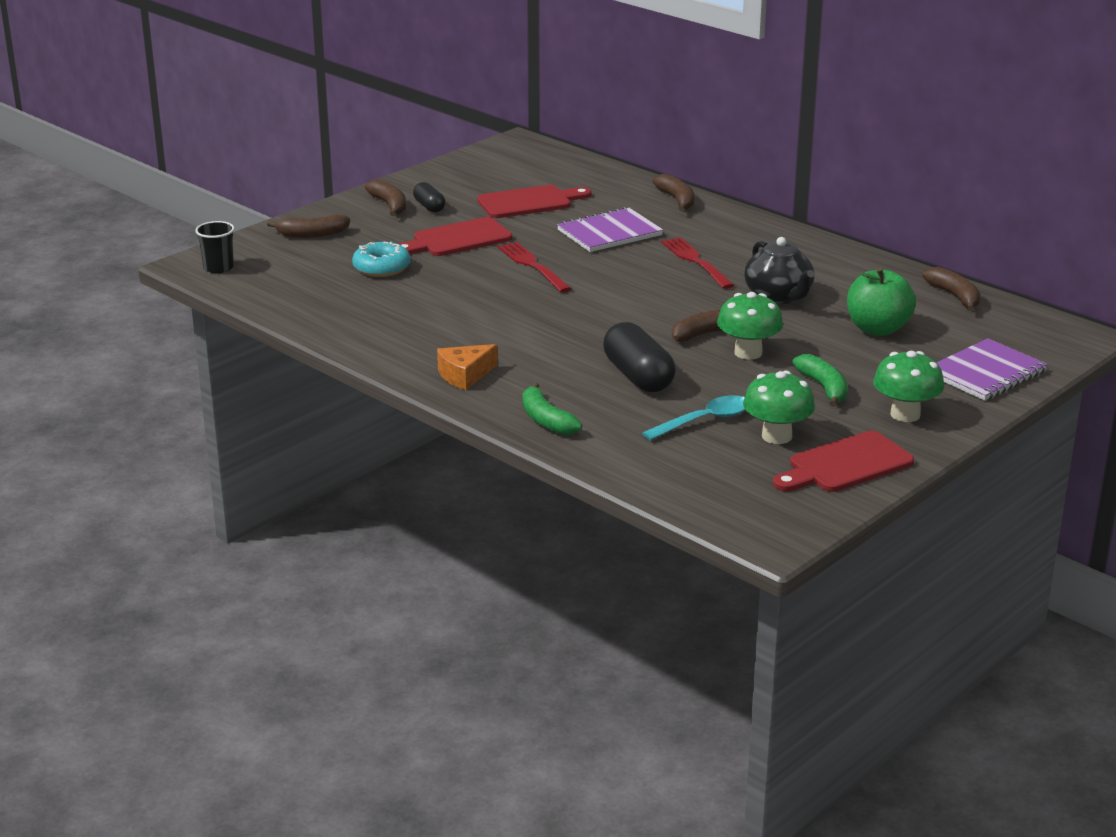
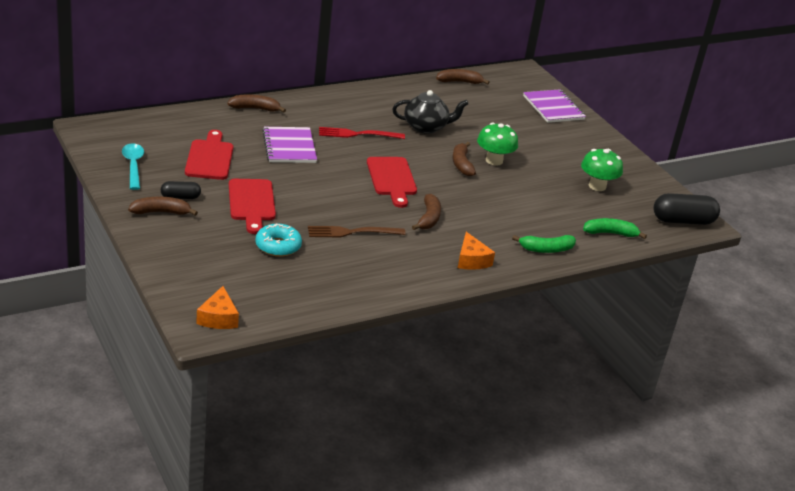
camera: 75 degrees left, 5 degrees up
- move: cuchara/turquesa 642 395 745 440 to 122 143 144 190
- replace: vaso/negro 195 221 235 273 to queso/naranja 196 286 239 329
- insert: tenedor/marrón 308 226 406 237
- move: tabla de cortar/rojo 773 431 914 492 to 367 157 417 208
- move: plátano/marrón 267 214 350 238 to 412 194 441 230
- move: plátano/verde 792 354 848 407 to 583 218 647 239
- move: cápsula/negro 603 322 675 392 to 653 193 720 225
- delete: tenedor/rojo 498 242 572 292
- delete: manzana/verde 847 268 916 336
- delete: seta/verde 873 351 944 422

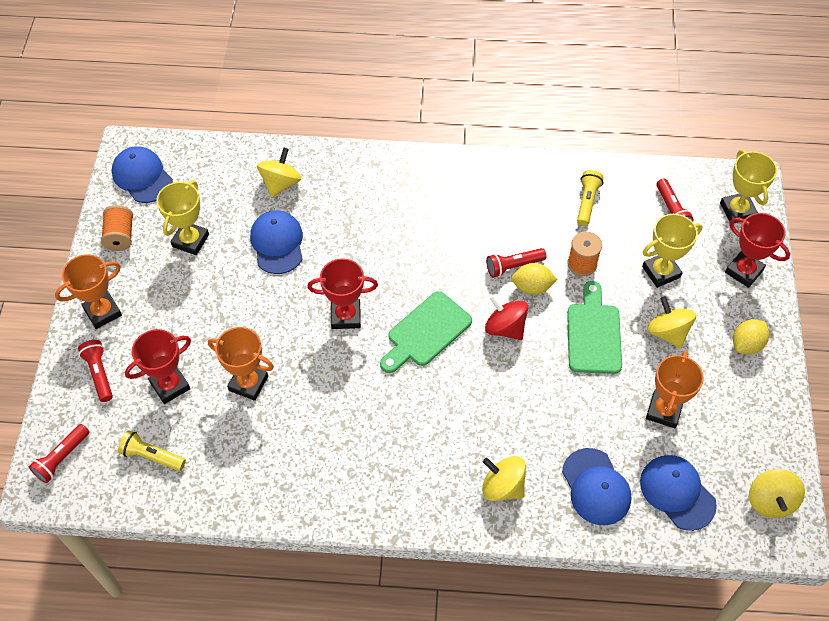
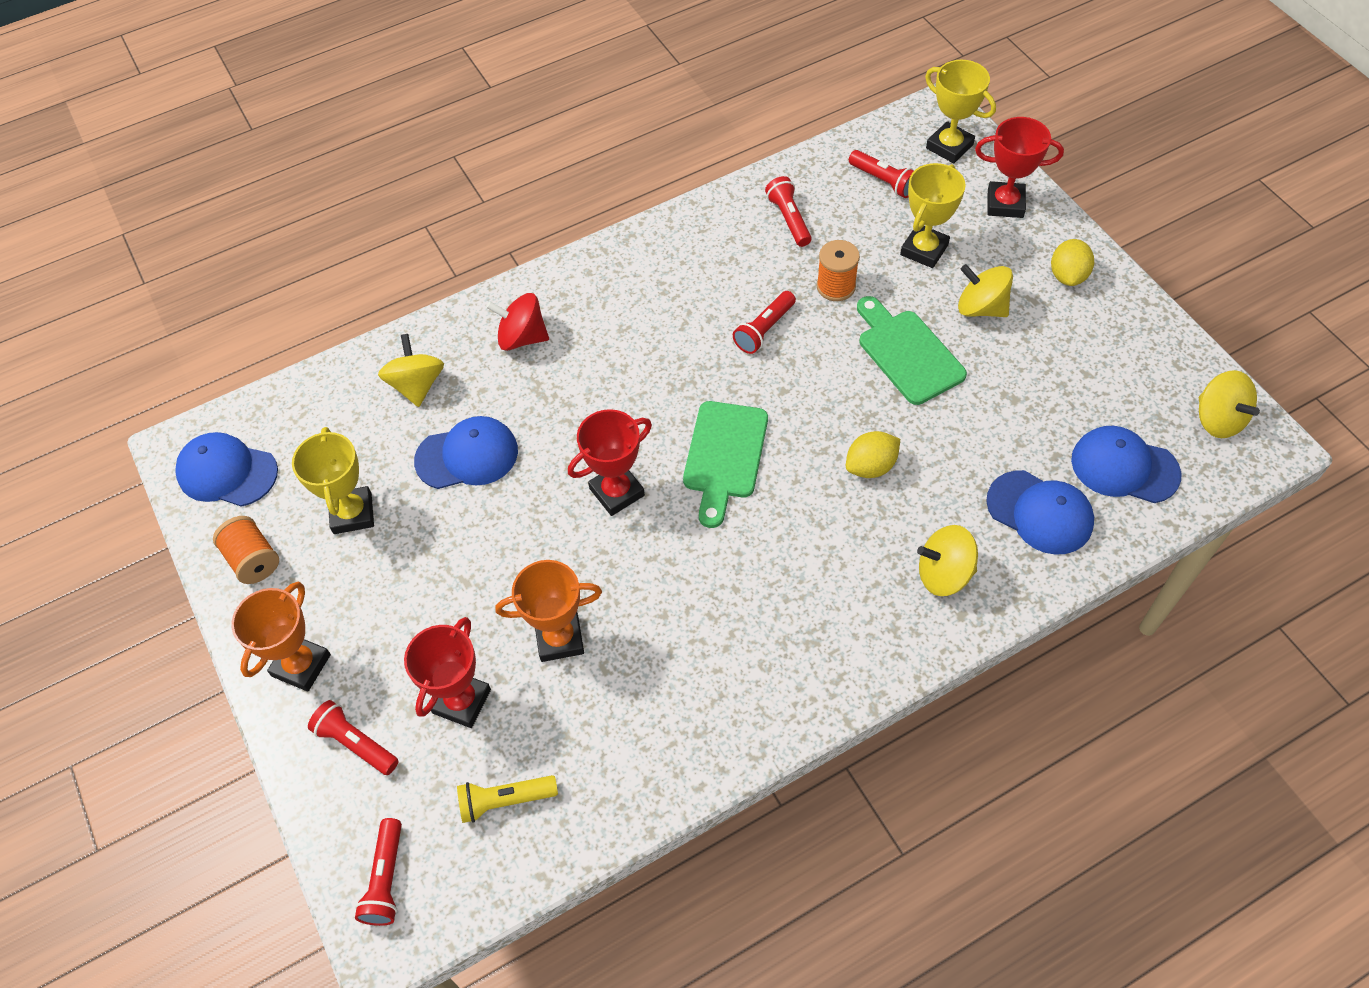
camera: 30 degrees left, 0 degrees up
- rotate: gorra/azul 250 210 303 274 = 414 416 518 489 120 degrees clockwise
- move: peonza/rojo 485 295 528 340 to 486 293 549 351
- recolor: lámpara de mano/amarillo 577 170 604 226 to lámpara de mano/rojo 765 176 812 247
- move: limón/amarillo 511 263 558 295 to 846 431 900 478
- delete: trofeo/naranja 646 351 704 428

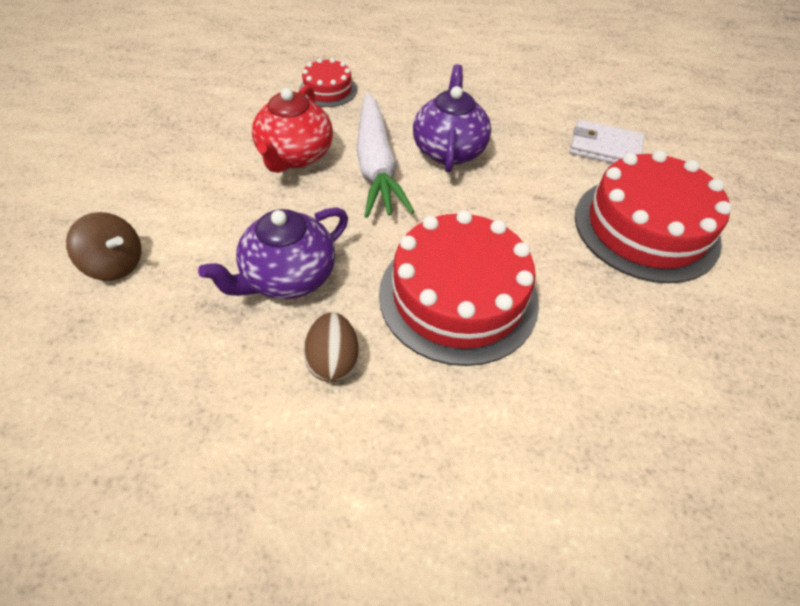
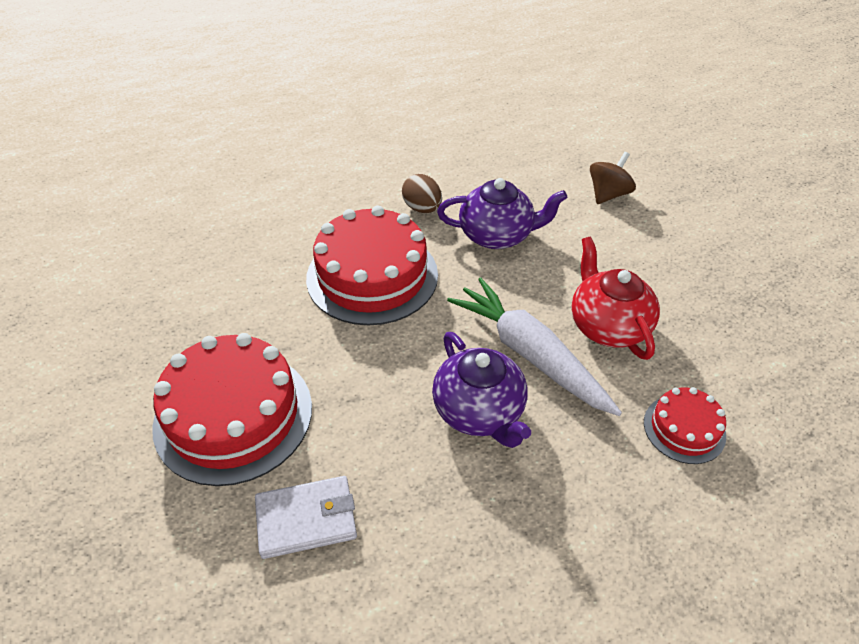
camera: 150 degrees right, 5 degrees down
- rotate: tetera/morado 198 208 348 299 = 437 178 568 249 75 degrees clockwise
- rotate: peonza/marrón 66 212 141 281 = 590 152 636 204 135 degrees clockwise

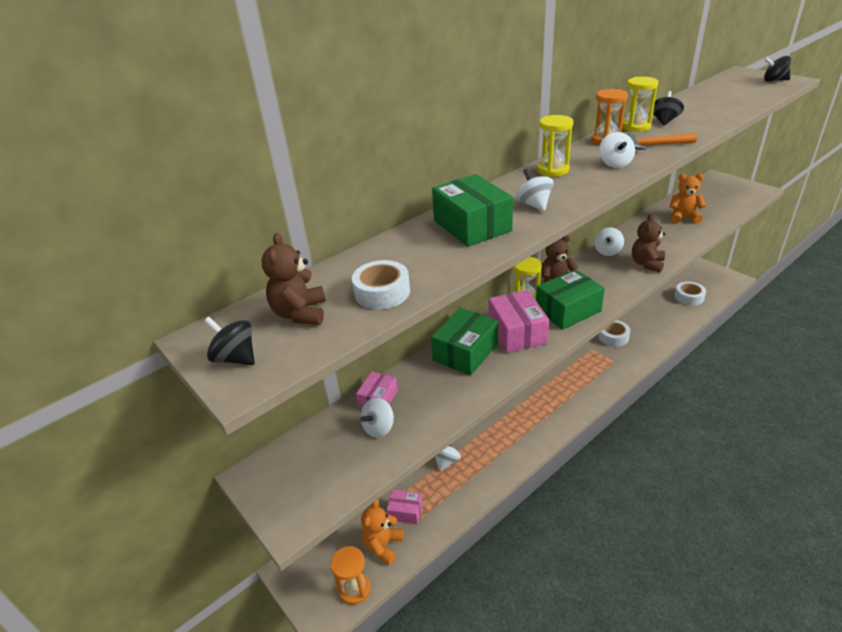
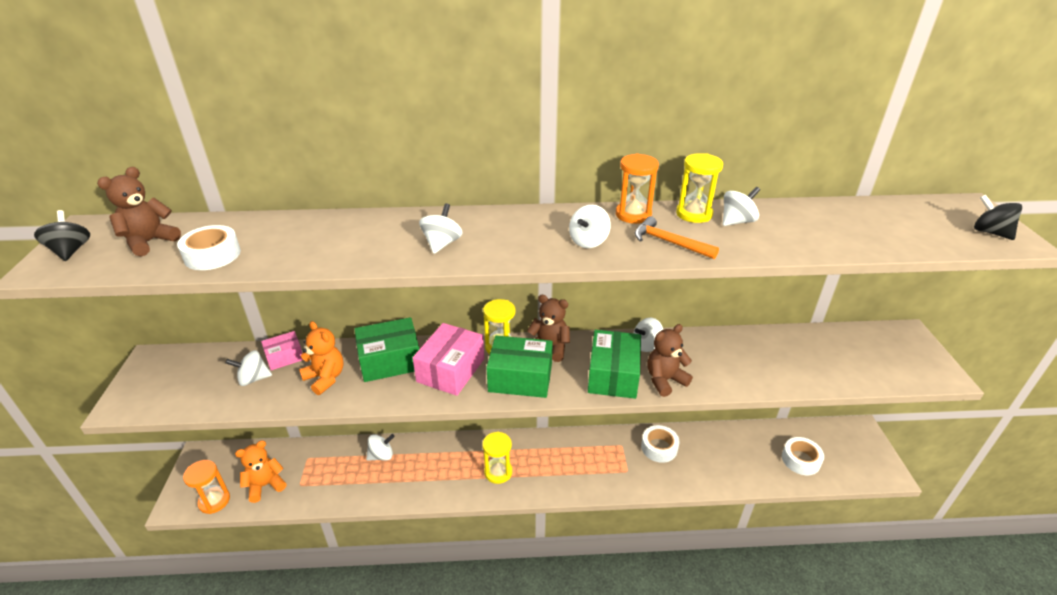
camera: 35 degrees right, 0 degrees up
- move: osito/naranja 669 173 706 224 to 299 321 344 395
- move: reloj de arena/amarillo 537 115 574 177 to 482 432 512 484
- move: caja/verde 432 174 513 247 to 588 330 641 399
- recolor: peonza/negro 653 91 684 126 to peonza/blanco 723 187 760 226
- delete: caja/rosa 387 490 422 524

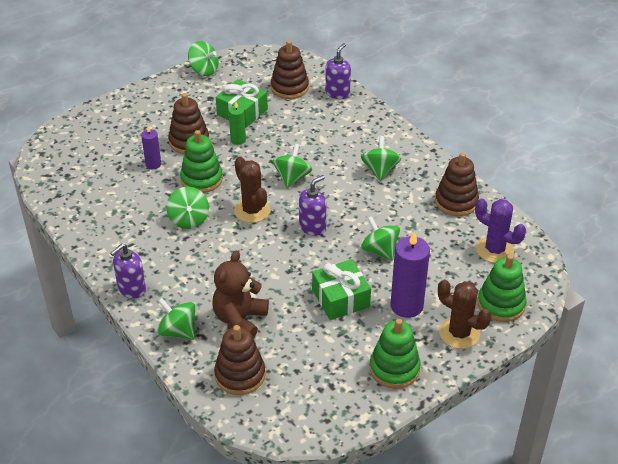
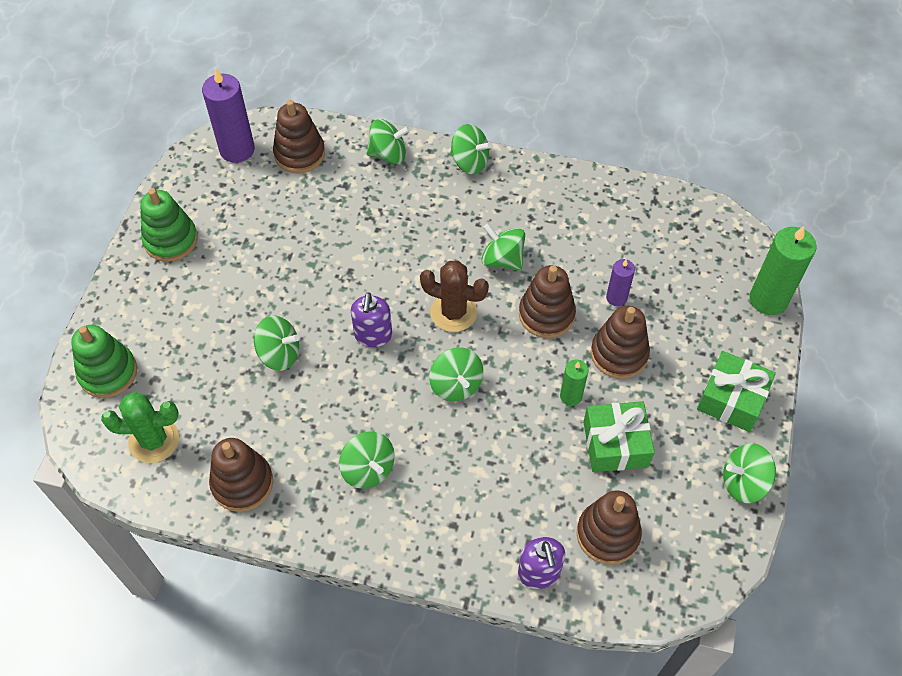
camera: 140 degrees right, 15 degrees up
- recolor: cactus/morado 475 198 526 263 to cactus/verde 101 392 179 463
- move: vela/morado 391 232 430 318 to 202 69 255 163
- replace: dispensador de jabón/morado 110 243 146 298 to peonza/verde 450 124 492 174
- recolor: juguete apilable/verde 180 130 223 193 to juguete apilable/marrón 519 265 576 338
- move: regalo/verde 312 259 371 320 to 697 351 776 432
- insert: vela/verde 750 226 817 315
- delete: osito/marrón 212 250 269 338
- delete: cactus/marrón 438 279 492 349

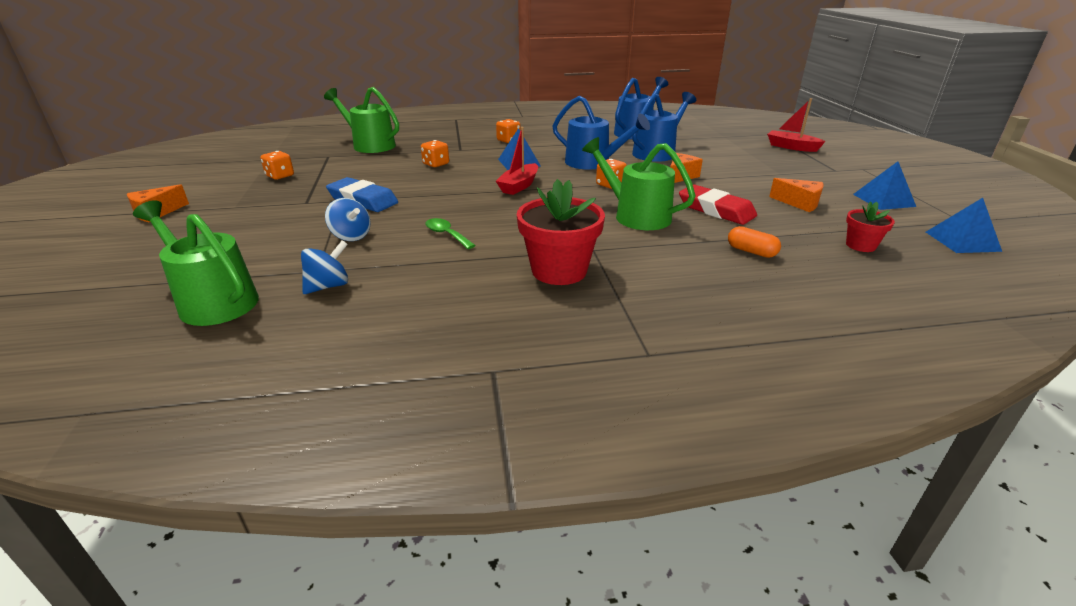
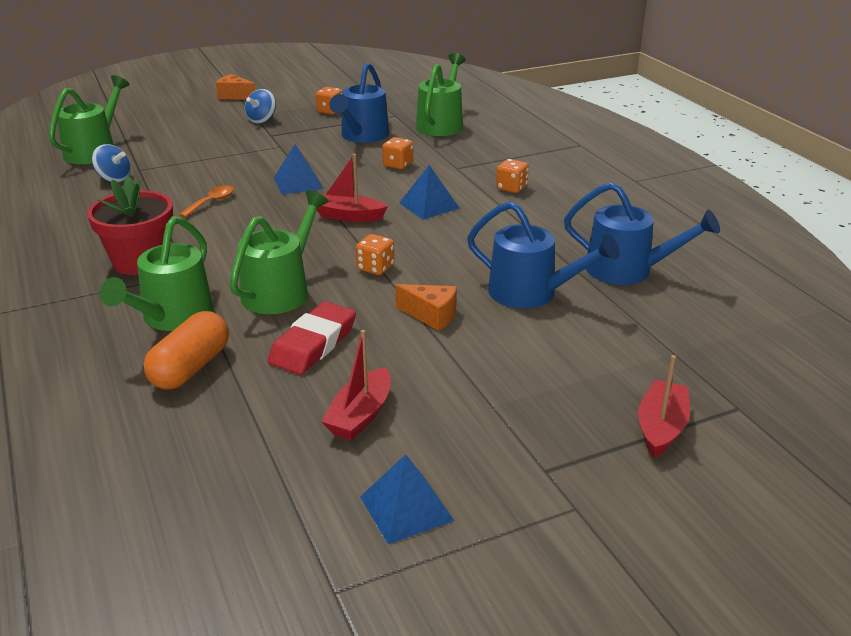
camera: 75 degrees right, 0 degrees up
- insert: regadera/verde 100 216 214 331
- resize: cápsula/naranja 728 226 781 258 = 143 311 229 390 x1.68
- recolor: cuchara/verde 425 218 476 249 to cuchara/naranja 179 186 234 217
- move: peonza/azul 325 198 371 241 to 245 89 276 124
- move: pirámide/azul 926 198 1002 253 to 274 144 324 195
- replace: queso/naranja 769 178 824 212 to barco/rojo 321 330 391 440
- move: regadera/azul 553 96 650 169 to 330 62 389 143
- delete: goma de borrar/azul 326 177 398 212
- delete: maceta/rojo 846 201 895 252

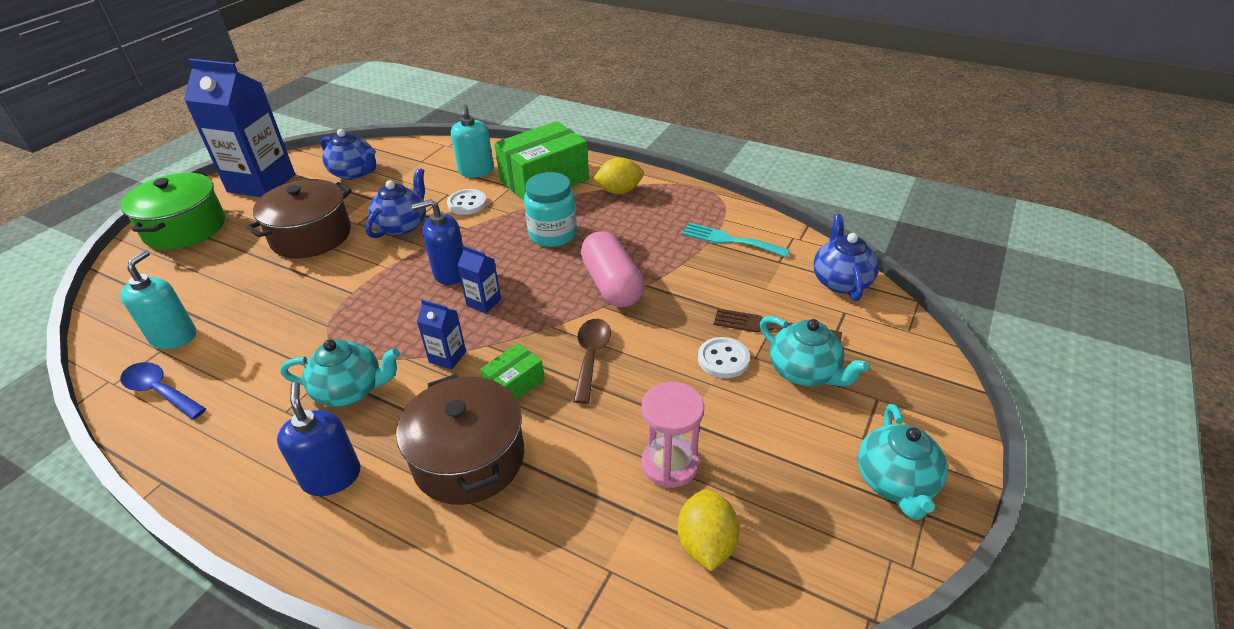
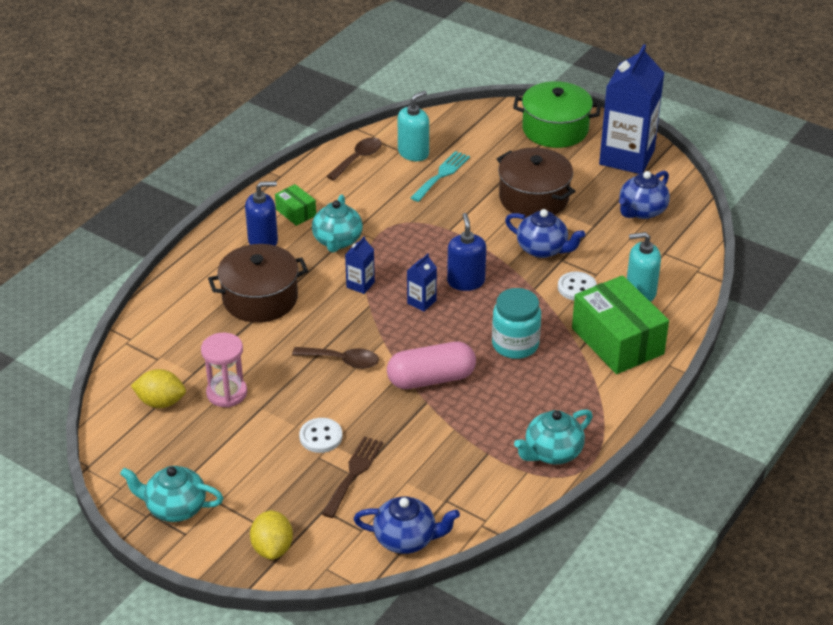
camera: 95 degrees right, 0 degrees up
- move: limón/amarillo 593 157 644 194 to 250 510 293 560
- move: caja/verde 480 343 545 400 to 275 184 316 226
- recolor: cuchara/azul 120 362 206 420 to cuchara/marrón 327 137 382 181
- rotate: dispensador de jabón/turquesa 120 250 196 349 = 398 91 429 161 60 degrees counterclockwise
- move: tenedor/turquesa 682 222 790 257 to 411 151 470 202
- move: tetera/turquesa 760 316 870 386 to 514 409 593 464

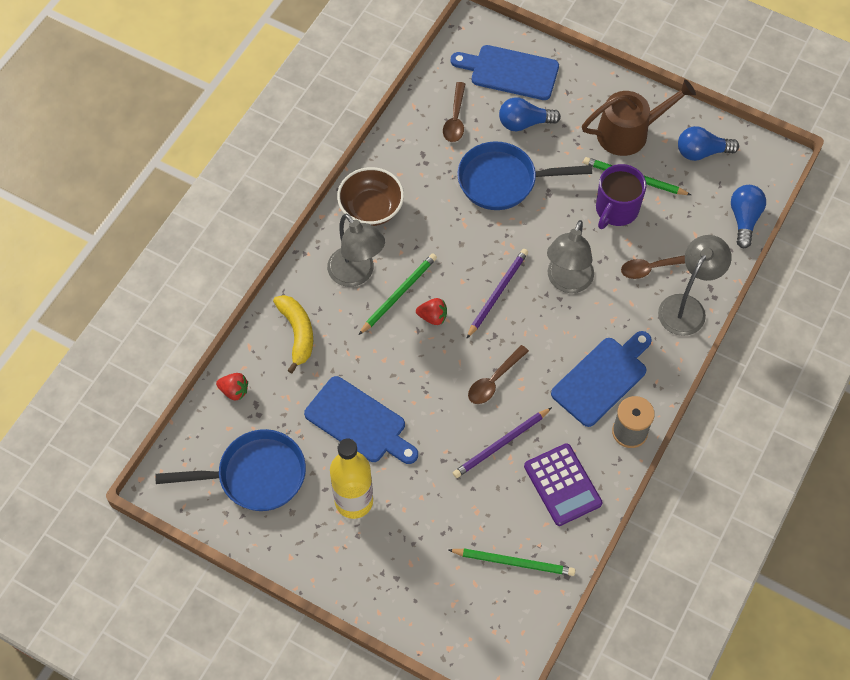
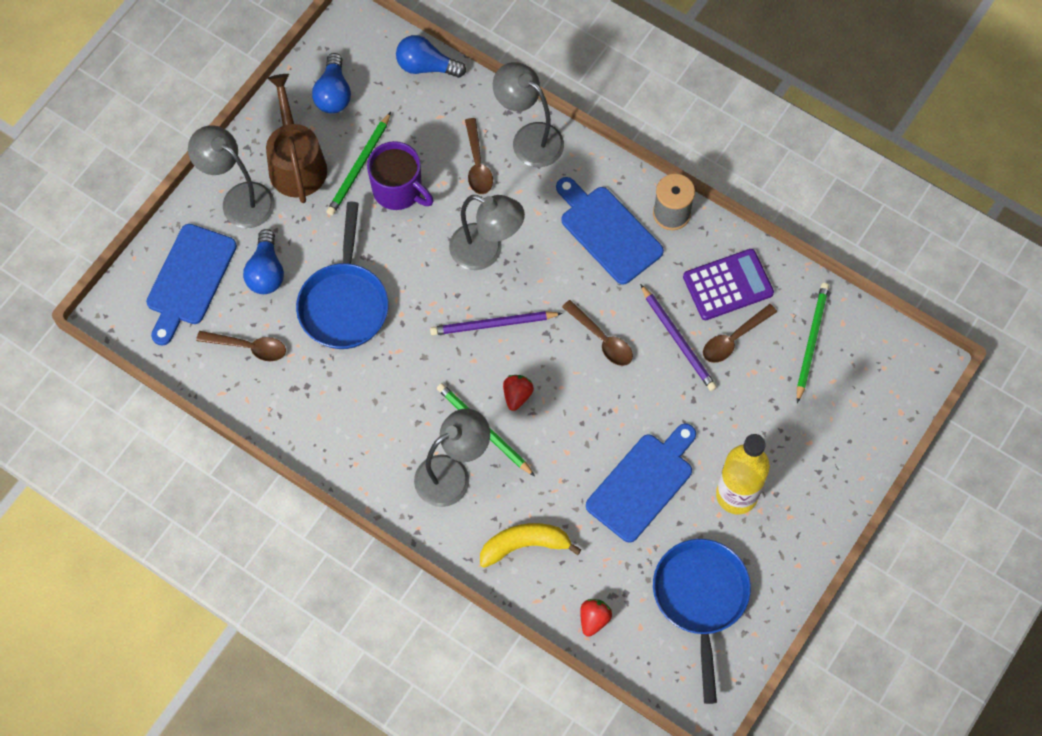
camera: 85 degrees left, 5 degrees up
- insert: lámpara/gris 188 125 275 228
- rotate: lápiz/morado 466 249 528 339 = 430 311 562 335 45 degrees counterclockwise
- insert: cuchara/marrón 703 304 777 363
- delete: cuenco/marrón 337 167 404 226

